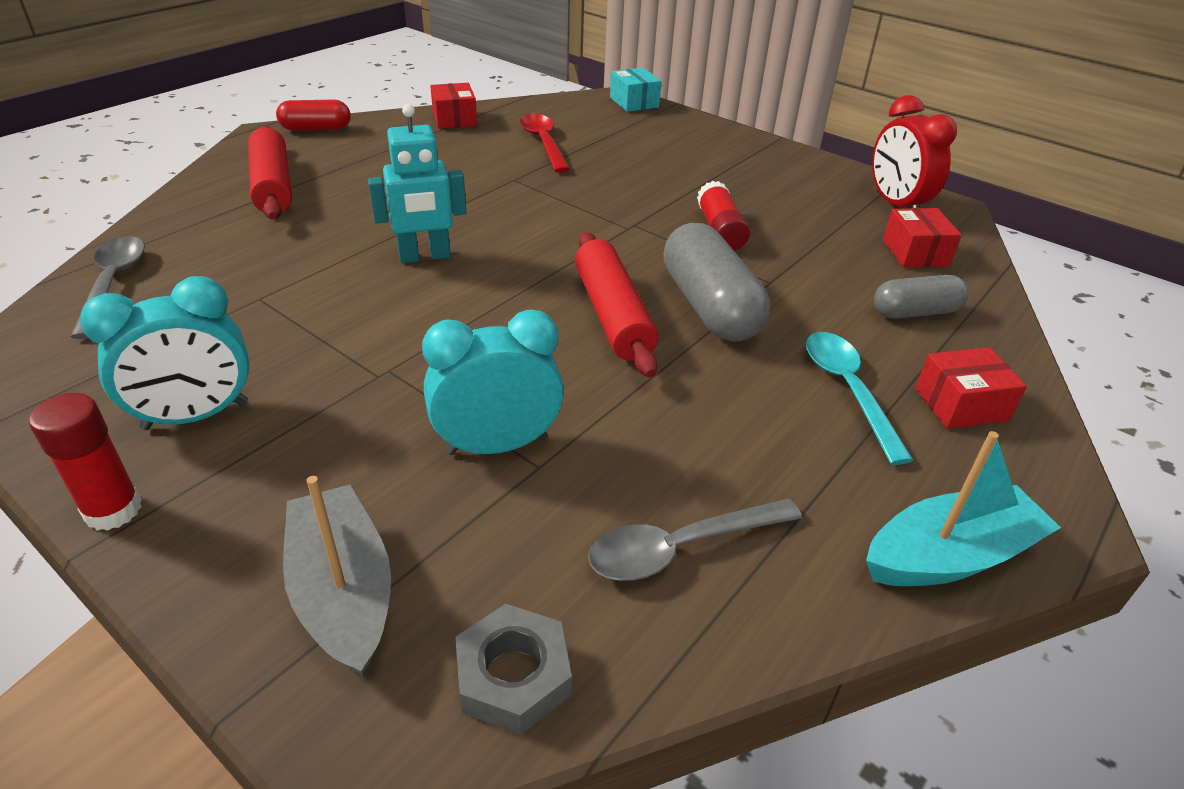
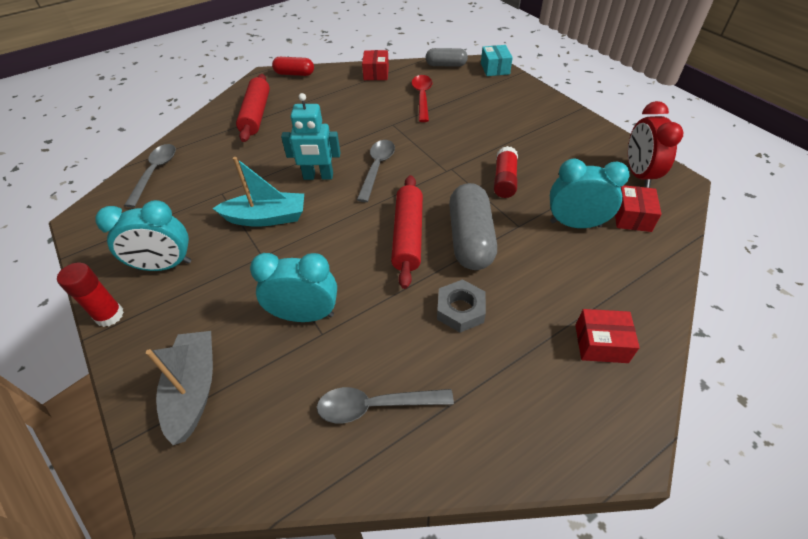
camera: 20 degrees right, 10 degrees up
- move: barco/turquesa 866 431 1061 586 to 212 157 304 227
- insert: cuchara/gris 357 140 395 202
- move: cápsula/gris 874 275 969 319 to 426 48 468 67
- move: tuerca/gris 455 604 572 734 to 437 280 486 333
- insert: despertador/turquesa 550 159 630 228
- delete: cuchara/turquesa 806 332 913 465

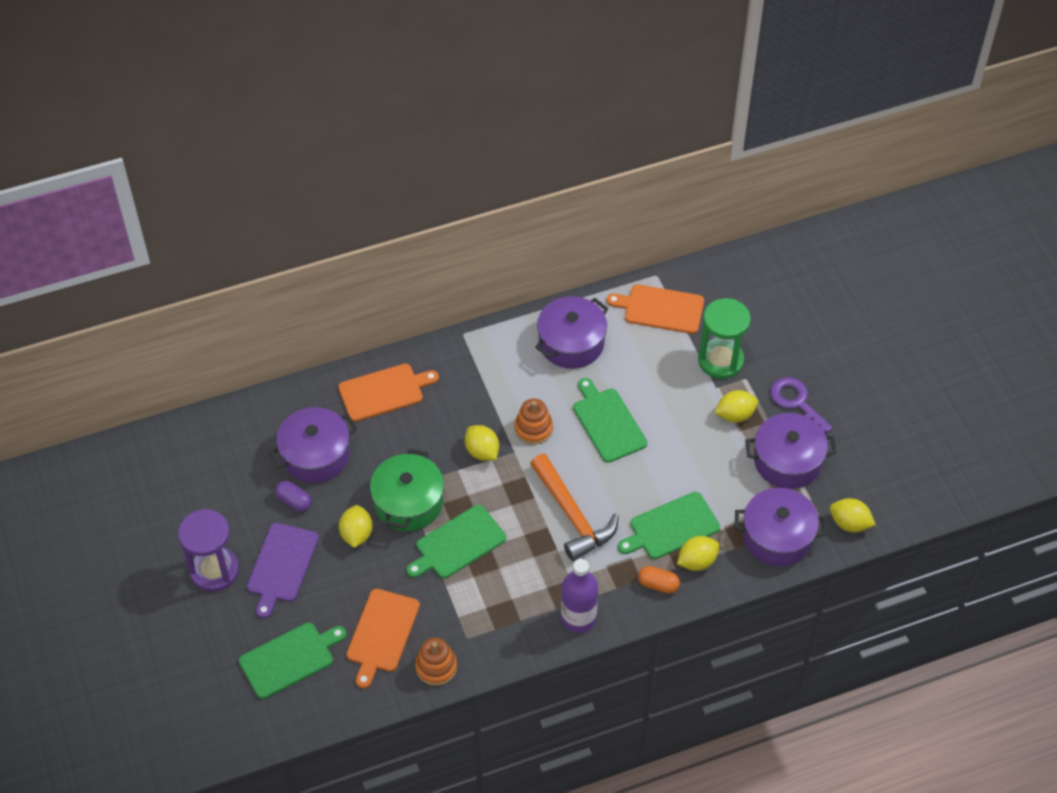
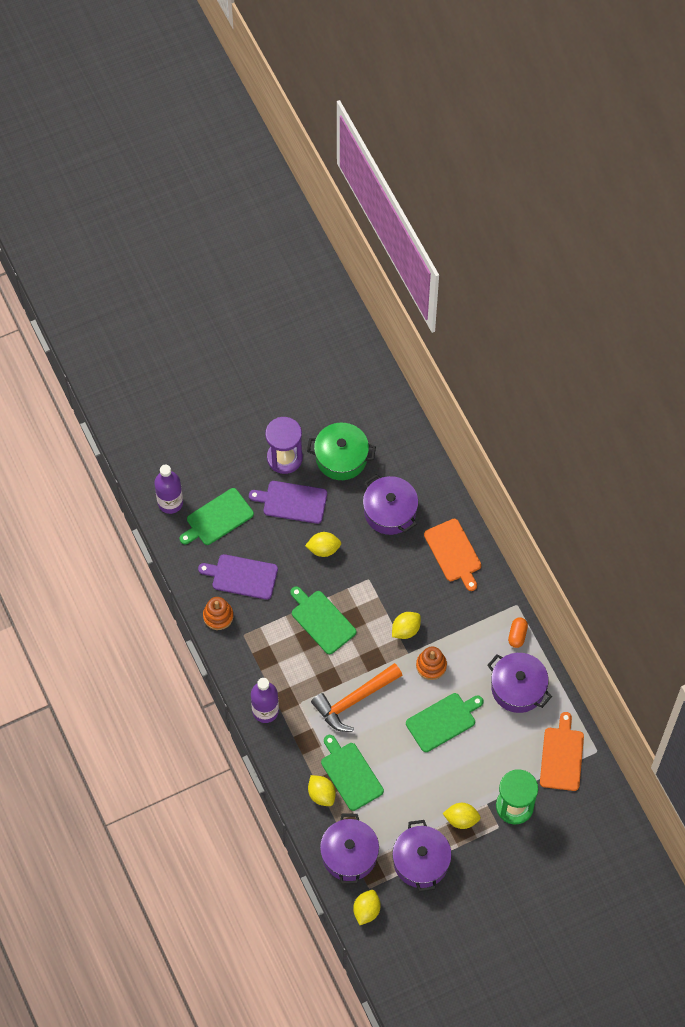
camera: 85 degrees right, 10 degrees up
- insert: botella/morado 154 465 183 514
- rotate: tabla de cortar/verde 239 623 347 699 = 180 488 254 545 90 degrees clockwise
- recolor: tabla de cortar/naranja 346 589 420 689 to tabla de cortar/morado 198 554 278 600
- move: olla/verde 370 449 444 531 to 307 423 376 480
- rotate: limón/amarillo 714 390 758 423 = 443 803 481 829 60 degrees counterclockwise
- move: cápsula/naranja 638 566 680 594 to 508 617 528 648
- delete: cápsula/morado 275 481 312 512
- delete: llave/morado 770 377 833 433

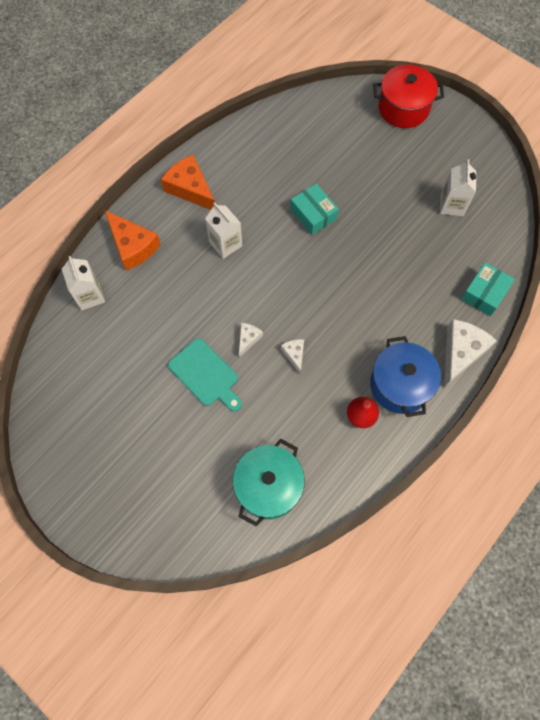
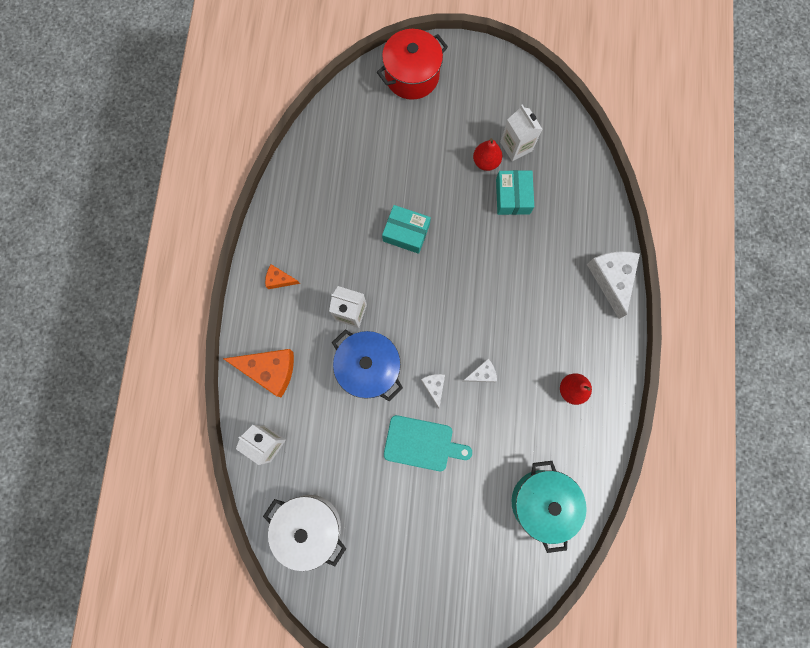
camera: 35 degrees left, 10 degrees up
- insert: olla/blanco 263 495 346 571
- resize: queso/naranja 161 155 215 210 = 265 264 300 289 x0.51
- move: olla/azul 370 336 441 417 to 332 329 403 402
- rotate: queso/blanco 281 339 304 374 = 463 359 497 382 120 degrees clockwise
- insert: pera/rojo 473 138 502 171
- move: caja/turquesa 461 262 515 316 to 496 170 534 215

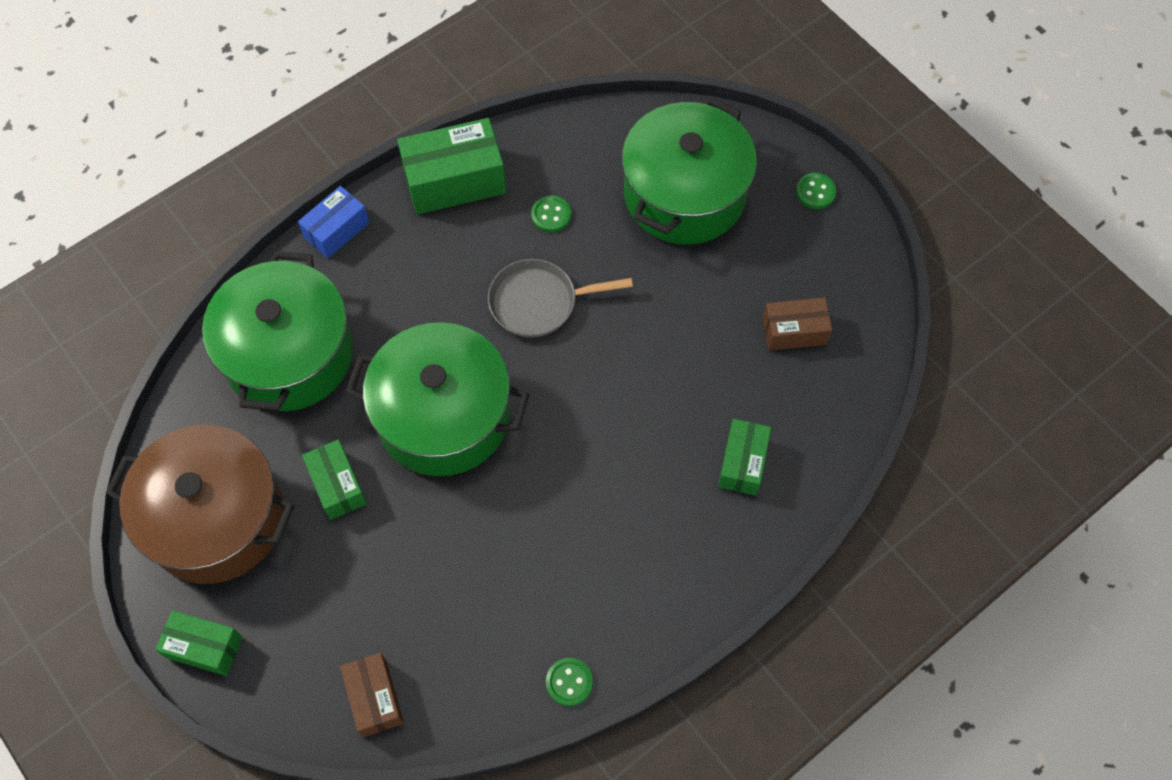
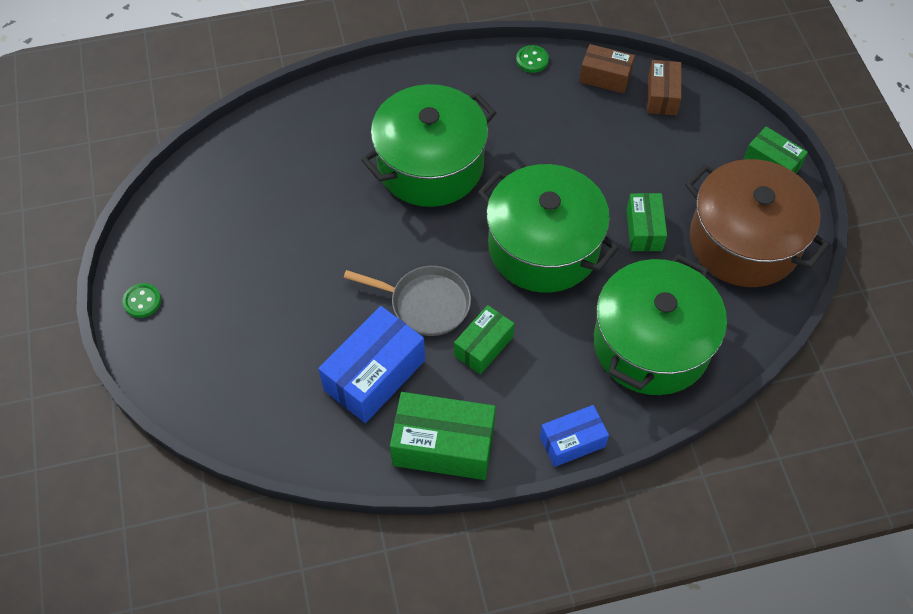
camera: 155 degrees left, 5 degrees down
- replace: botón/verde 531 195 571 232 to caja/azul 318 306 425 423
- move: olla/verde 622 97 757 245 to 361 84 496 207
- move: caja/verde 718 419 771 496 to 454 305 514 375
- move: caja/marrón 762 297 832 351 to 579 44 635 93

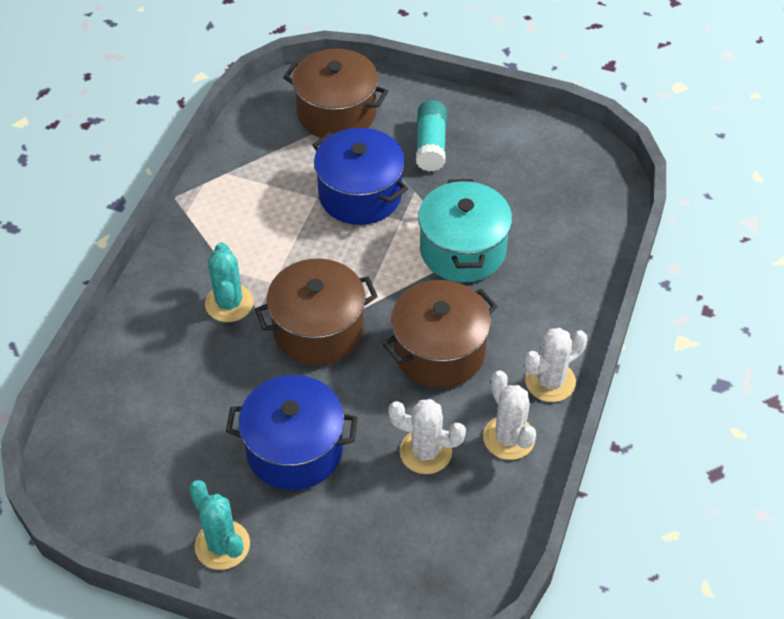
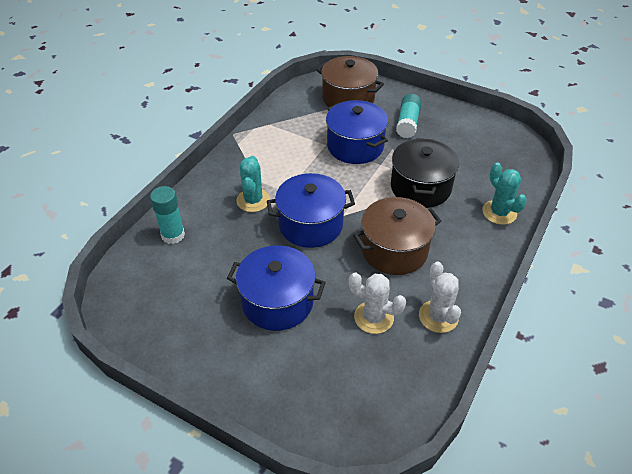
camera: 10 degrees right, 5 degrees down
- insert: barra de pegamento/turquesa 150 186 185 244
- recolor: olla/marrón 255 259 378 365 to olla/azul 267 173 355 248
- recolor: olla/turquesa 418 179 512 282 to olla/negro 391 138 459 208
- move: cactus/turquesa 189 480 250 570 to 482 163 527 225
- delete: cactus/blanco 524 328 587 402

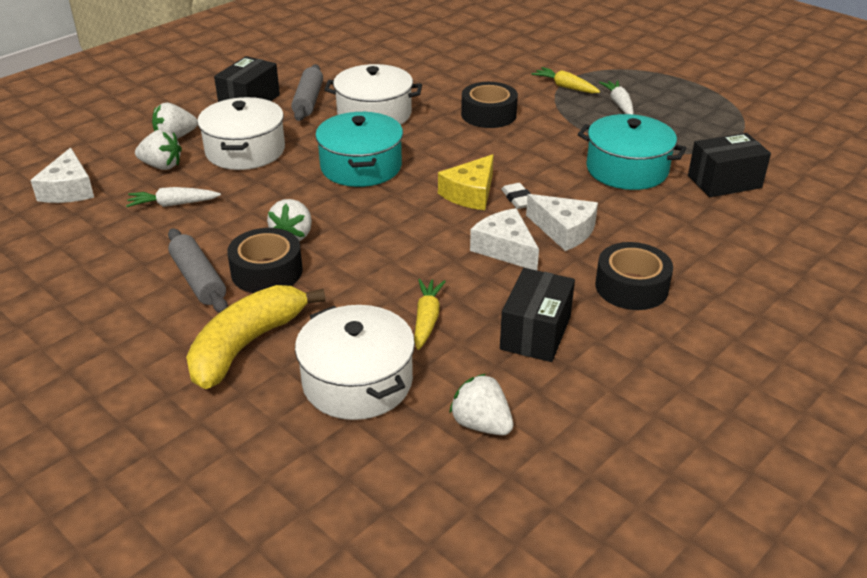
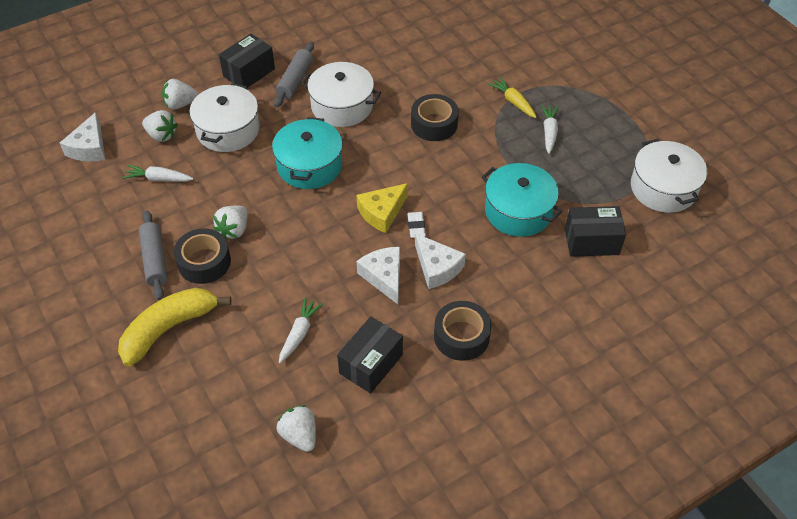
camera: 15 degrees right, 15 degrees up
- recolor: zanahoria/amarillo 414 279 446 350 to zanahoria/blanco 279 297 323 363
- move: olla/blanco 295 305 415 420 to 631 139 707 213

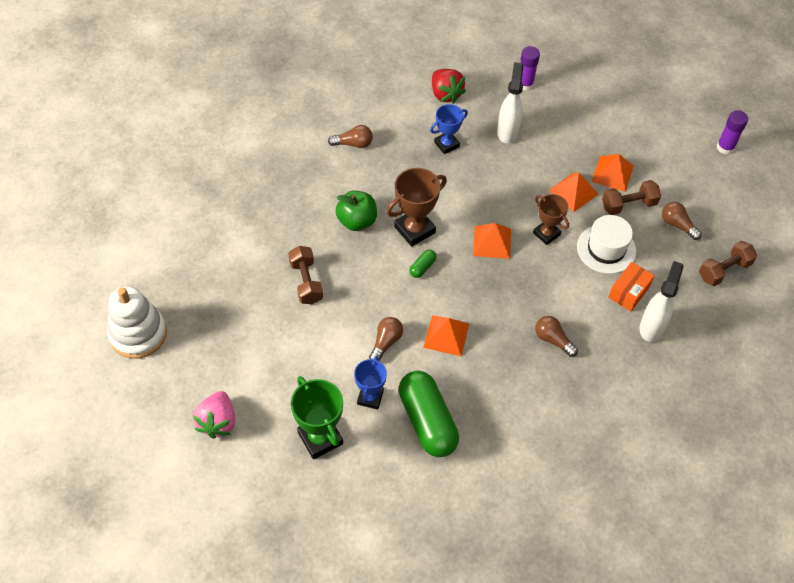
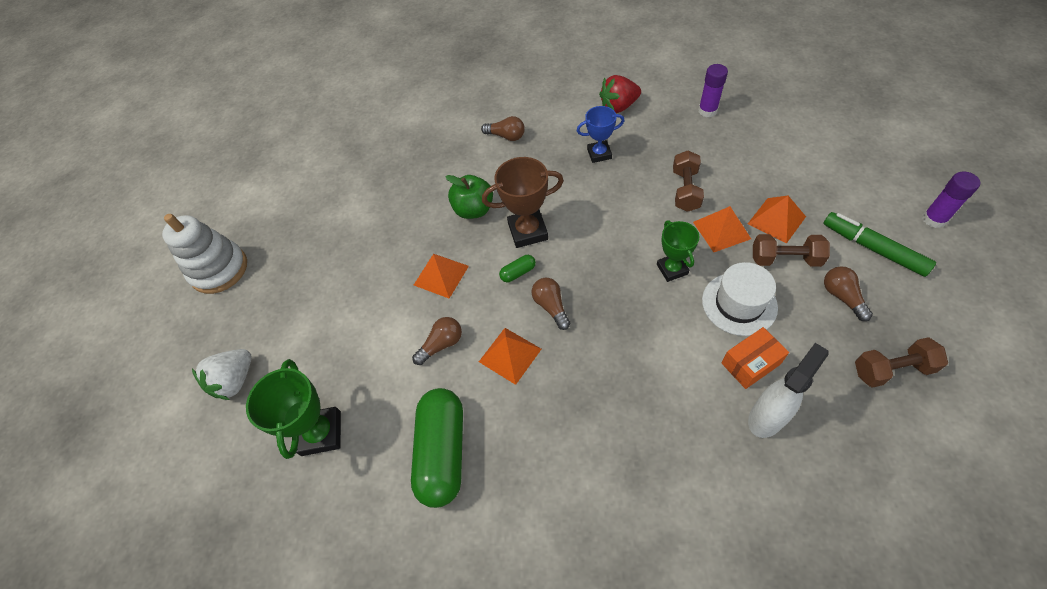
camera: 30 degrees right, 0 degrees up
- recolor: fresa/rosa 193 391 235 439 to fresa/blanco 192 349 252 400
- move: pirámide/naranja 473 223 511 259 to 414 254 469 299
- move: bombilla/marrón 535 316 578 357 to 531 278 571 330
- rotate: fresa/rojo 432 69 466 104 = 599 75 641 113 75 degrees clockwise
- recolor: trofeo/marrón 533 194 569 245 to trofeo/verde 657 220 699 282
- move: mancuerna/marrón 288 246 323 304 to 673 150 704 212
- insert: rotulador/verde 823 212 936 277
- delete: trofeo/azul 354 355 387 410
- delete: pulverizador/blanco 497 62 524 144

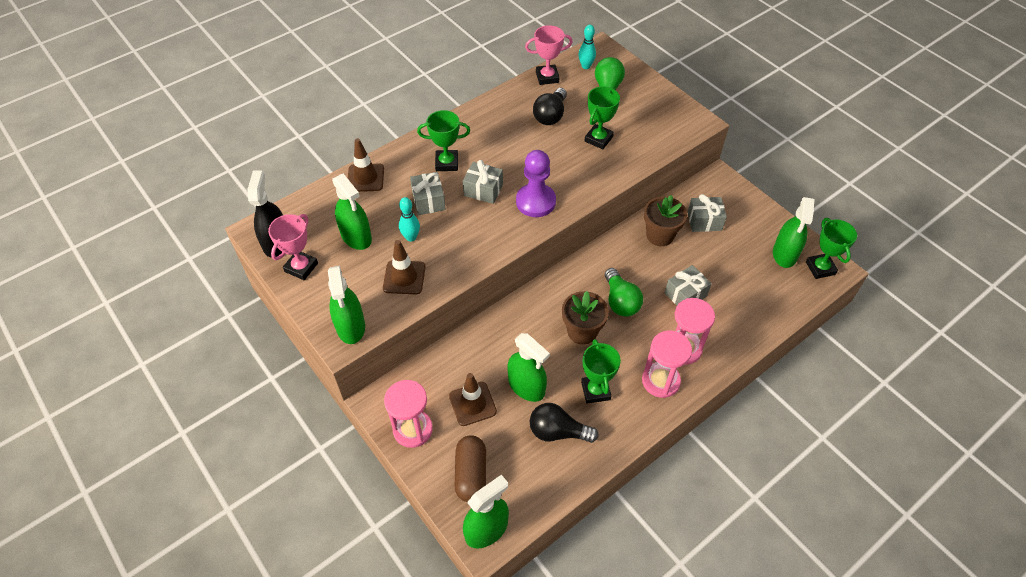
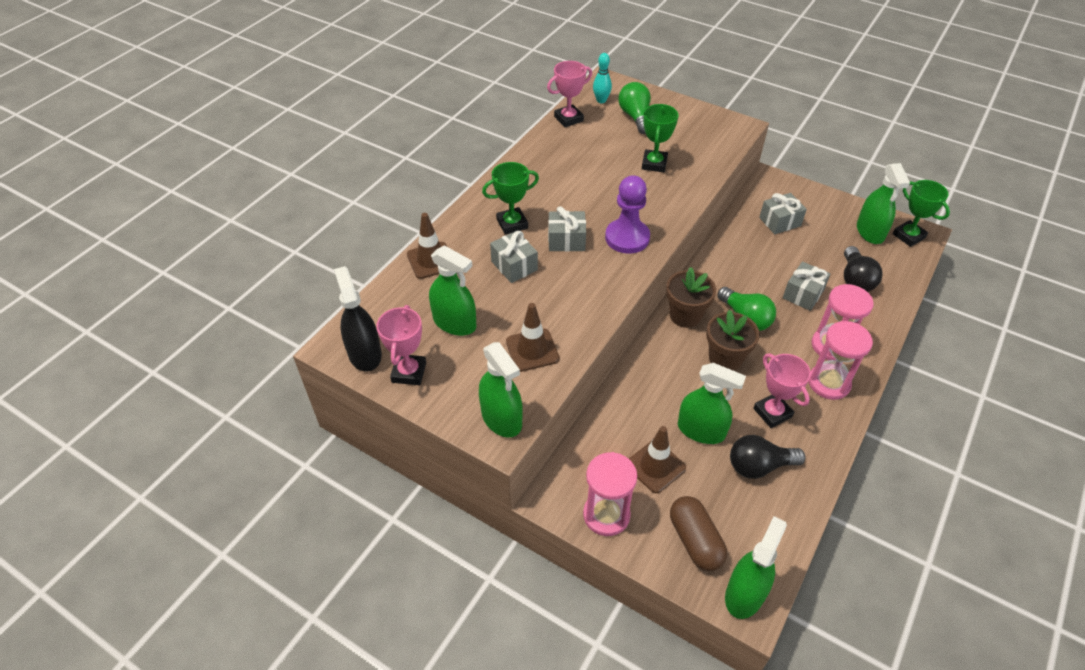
camera: 20 degrees left, 5 degrees down
- move: maceta/marrón 644 195 687 246 to 666 267 716 328
- recolor: trofeo/verde 581 339 621 404 to trofeo/rosa 753 353 811 428
- move: bombilla/negro 533 88 567 125 to 844 246 883 292
- delete: bolo/turquesa 399 197 420 242

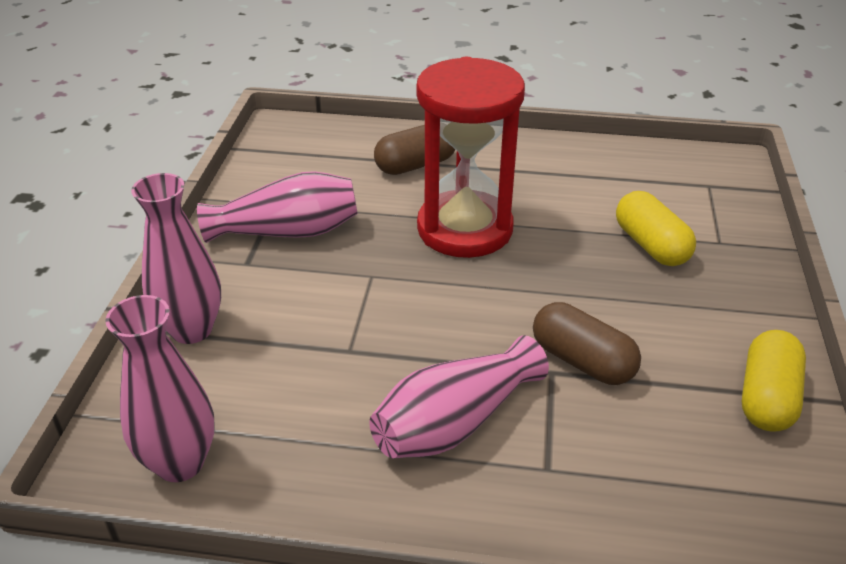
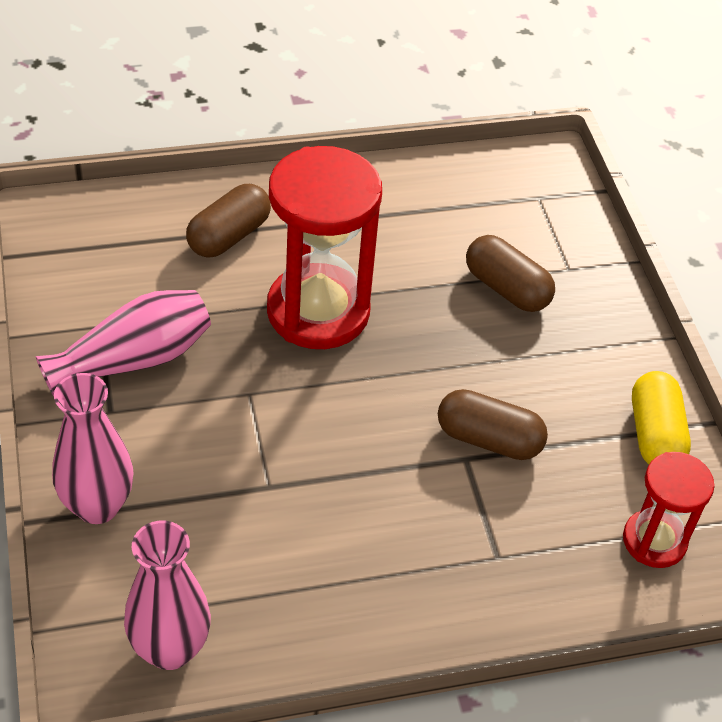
camera: 25 degrees left, 10 degrees up
- recolor: cápsula/amarillo 616 191 696 266 to cápsula/marrón 466 235 555 312
- insert: reloj de arena/rojo 623 452 715 568
- delete: florero/rosa 369 335 549 458

